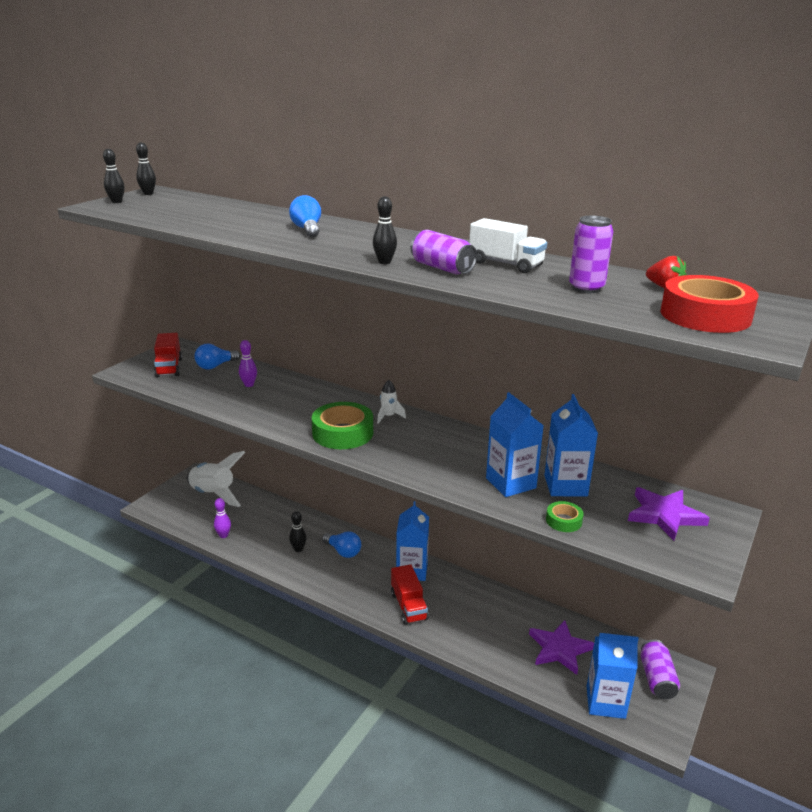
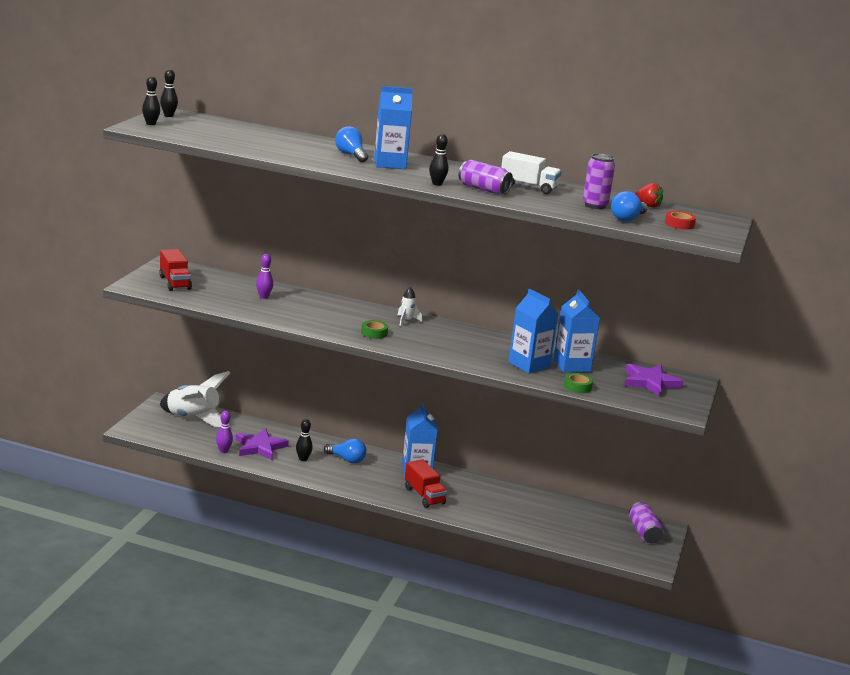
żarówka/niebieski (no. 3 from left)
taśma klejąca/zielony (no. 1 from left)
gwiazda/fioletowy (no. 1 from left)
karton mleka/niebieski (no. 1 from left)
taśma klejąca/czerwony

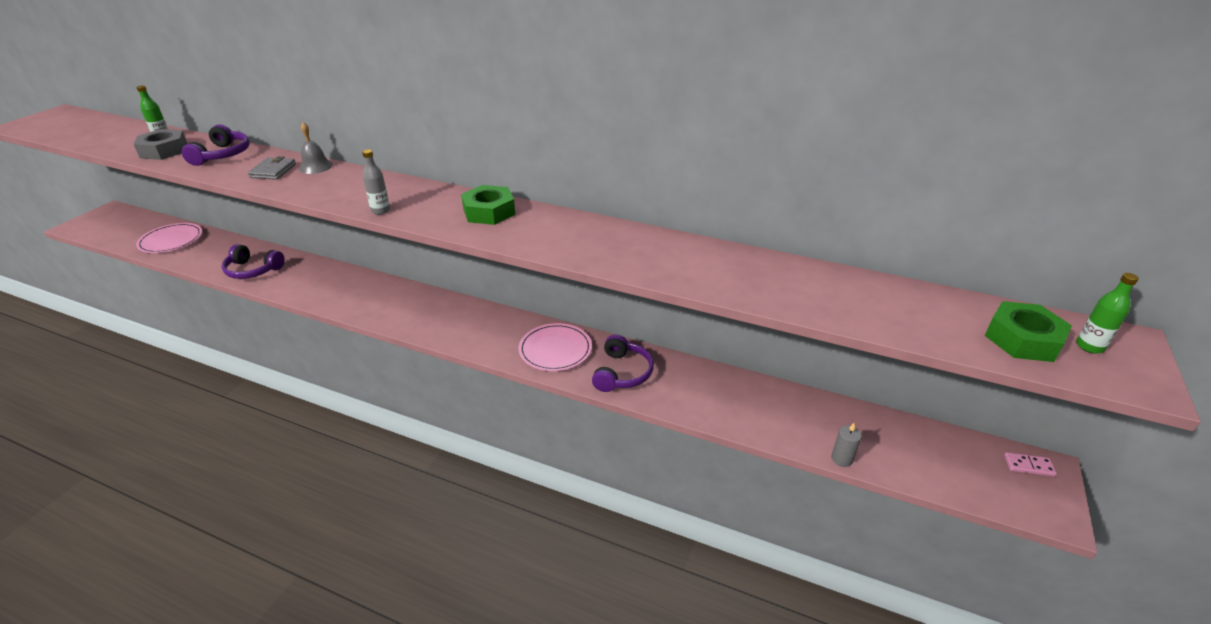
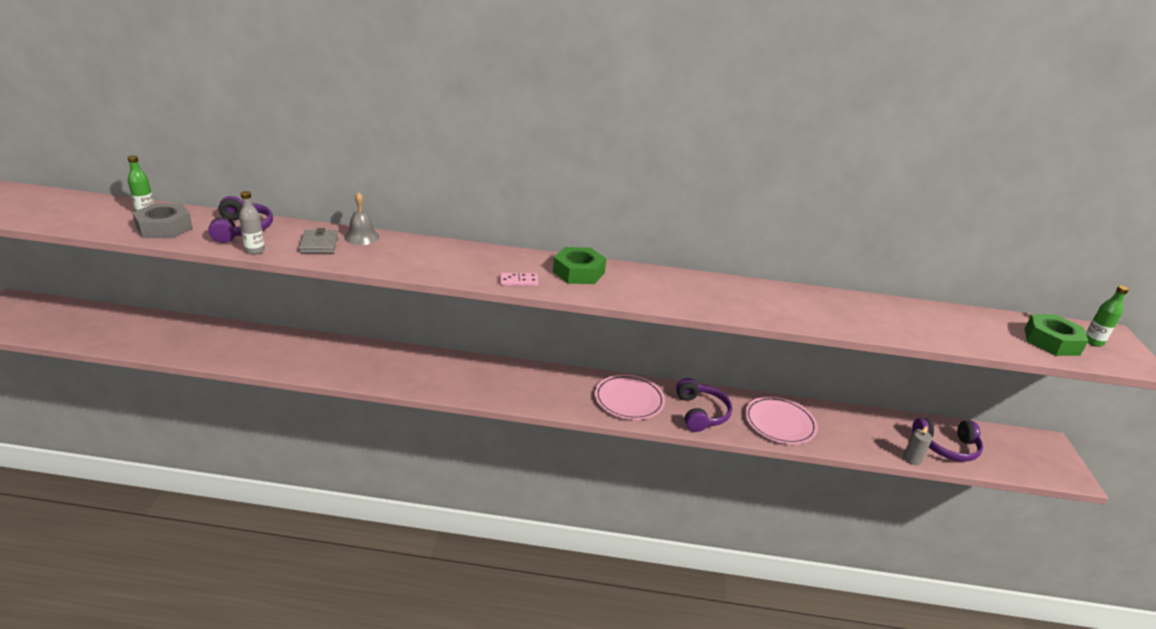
talerz/różowy (no. 2 from left)
słuchawki/fioletowy (no. 3 from left)
butelka/szary
kostka domina/różowy

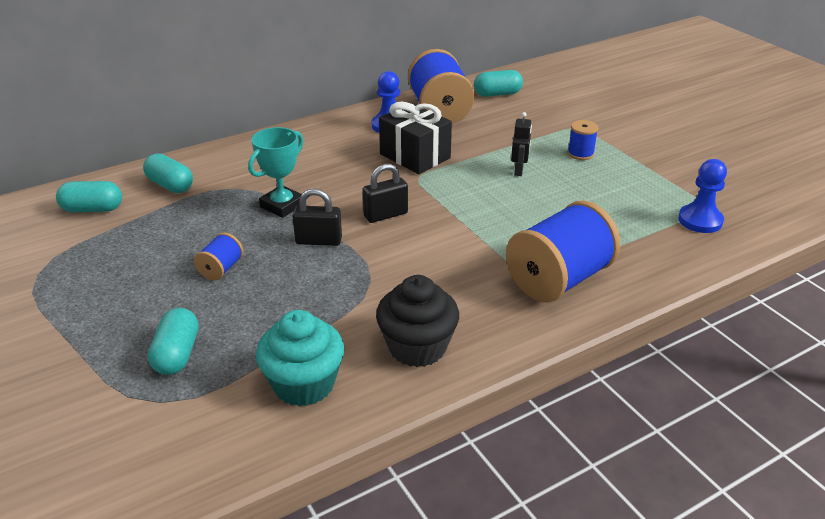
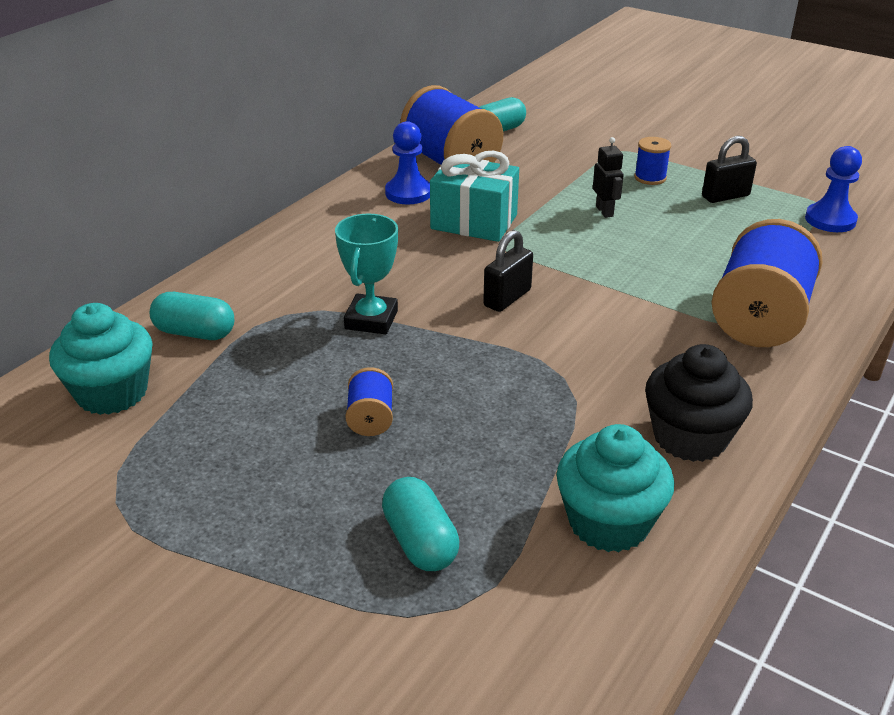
muffinka/turkusowy (no. 1 from left)
kłódka/czarny (no. 2 from left)
prezent/turkusowy

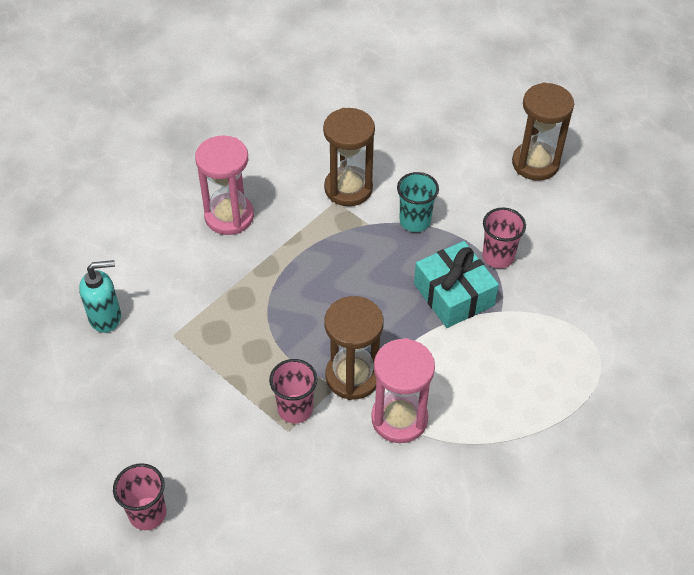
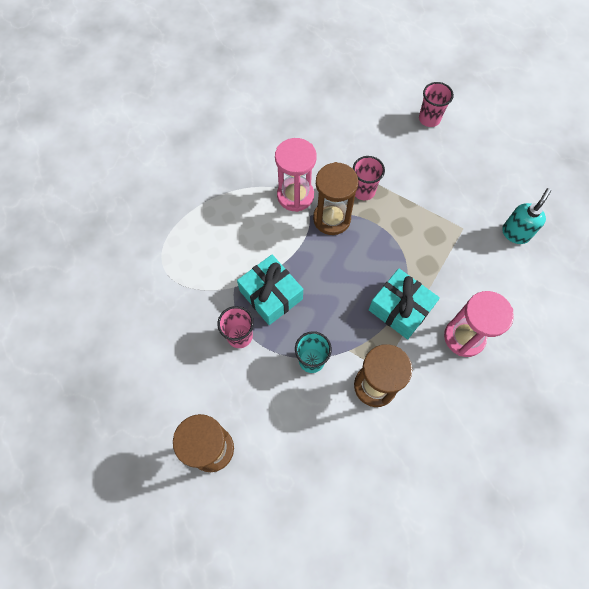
dozownik mydła/turkusowy
prezent/turkusowy (no. 2 from left)

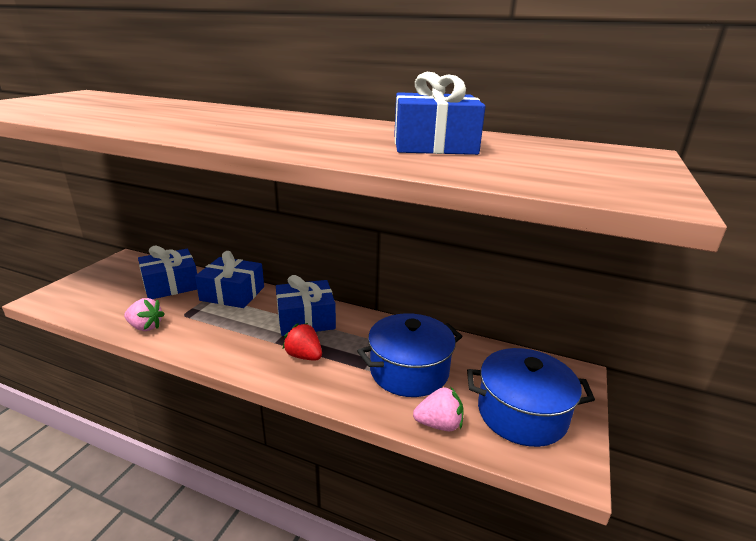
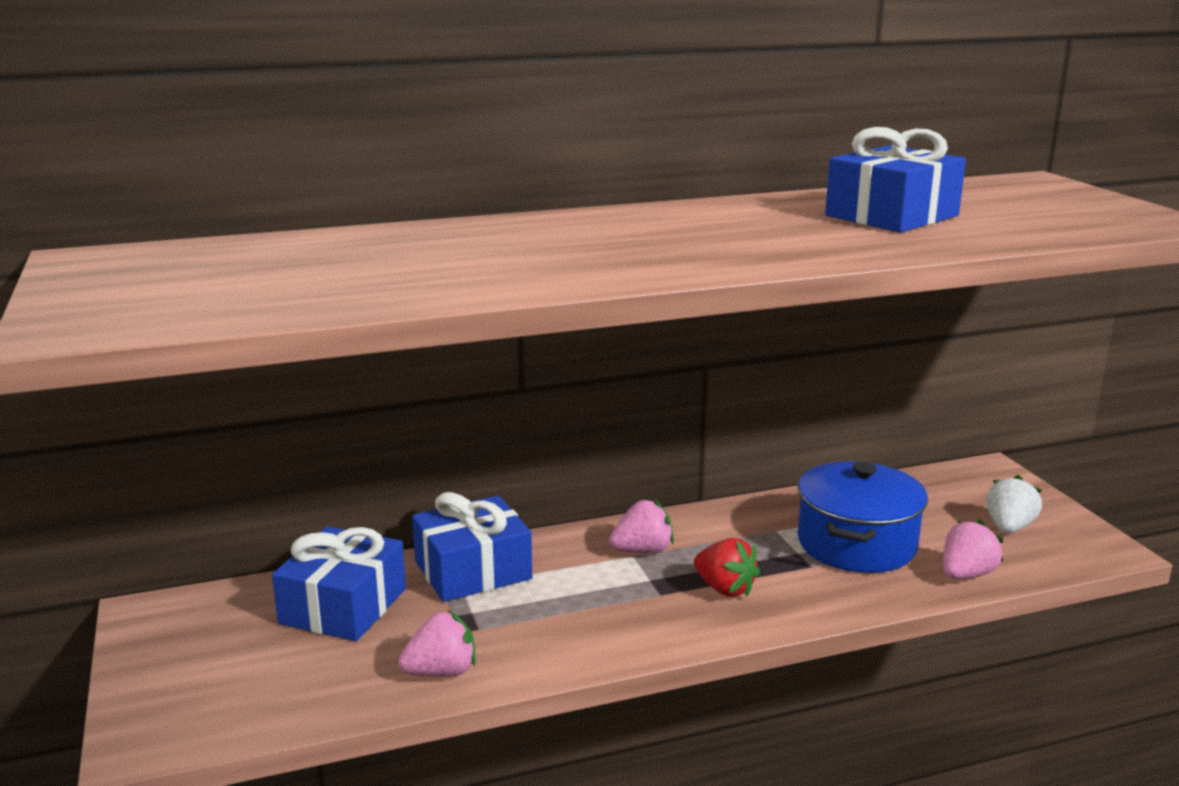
truskawka/różowy (no. 2 from left)
truskawka/czerwony
truskawka/biały

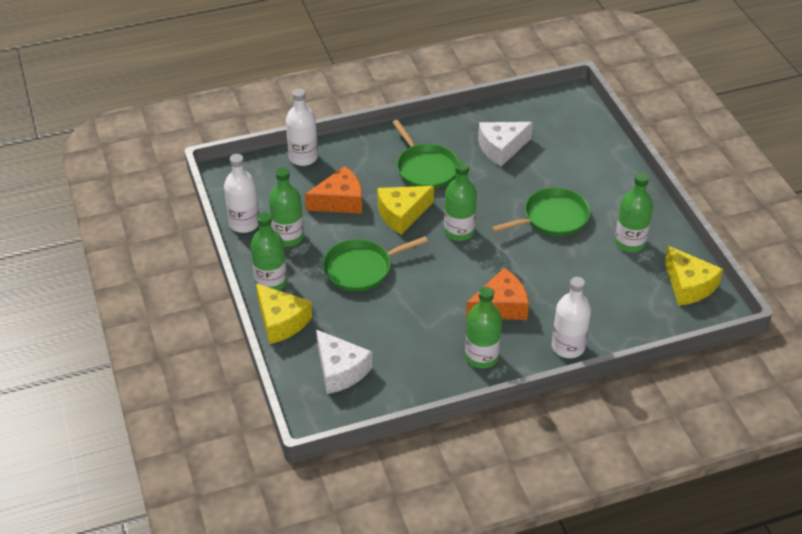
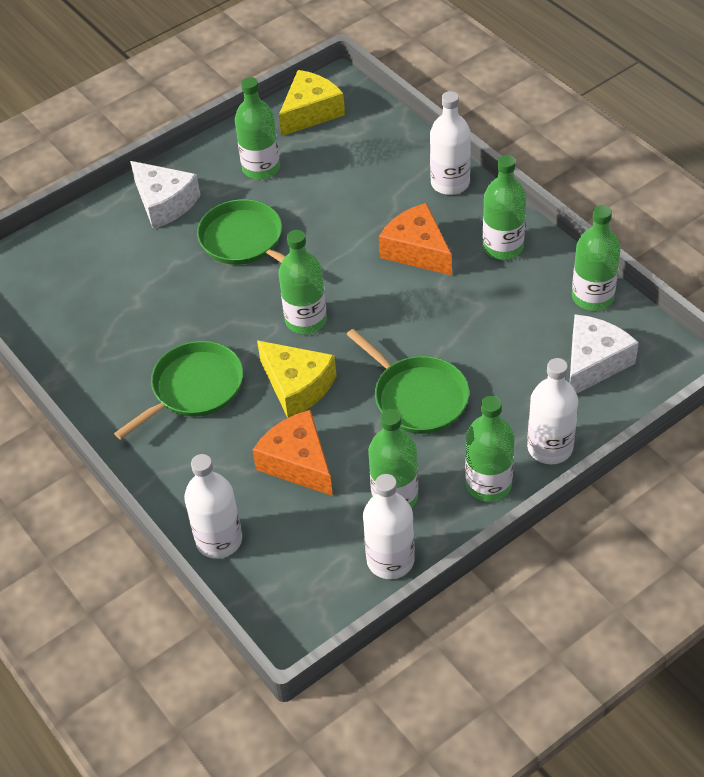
butelka/biały (no. 4 from left)
ser/biały (no. 1 from left)
butelka/zielony (no. 6 from left)

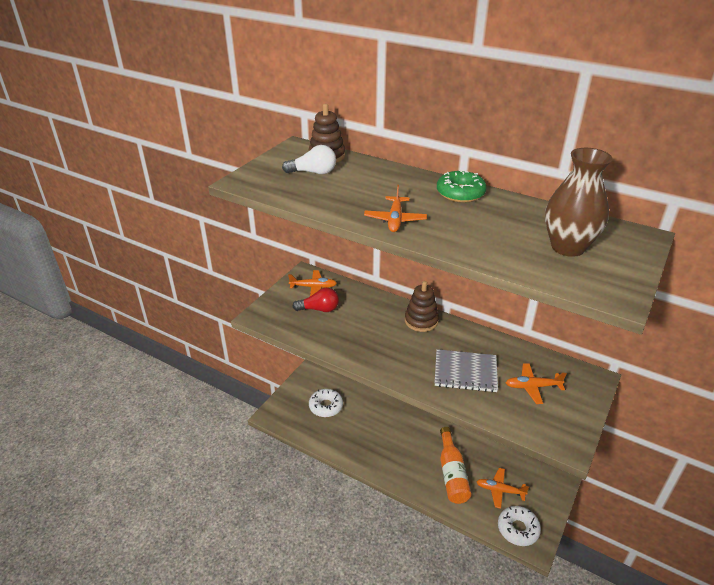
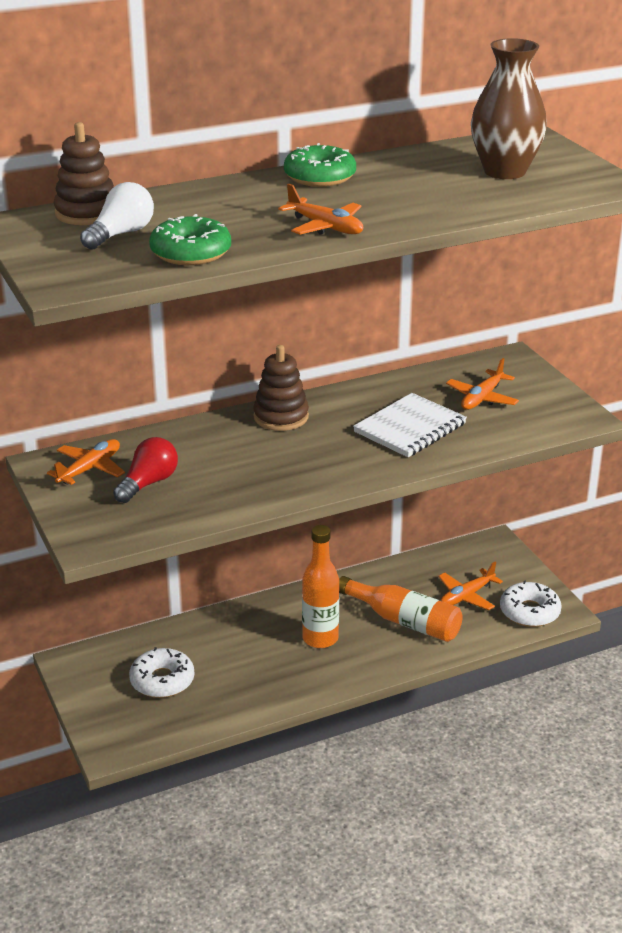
zeszyt/biały
donut/zielony (no. 1 from left)
butelka/pomarańczowy (no. 1 from left)

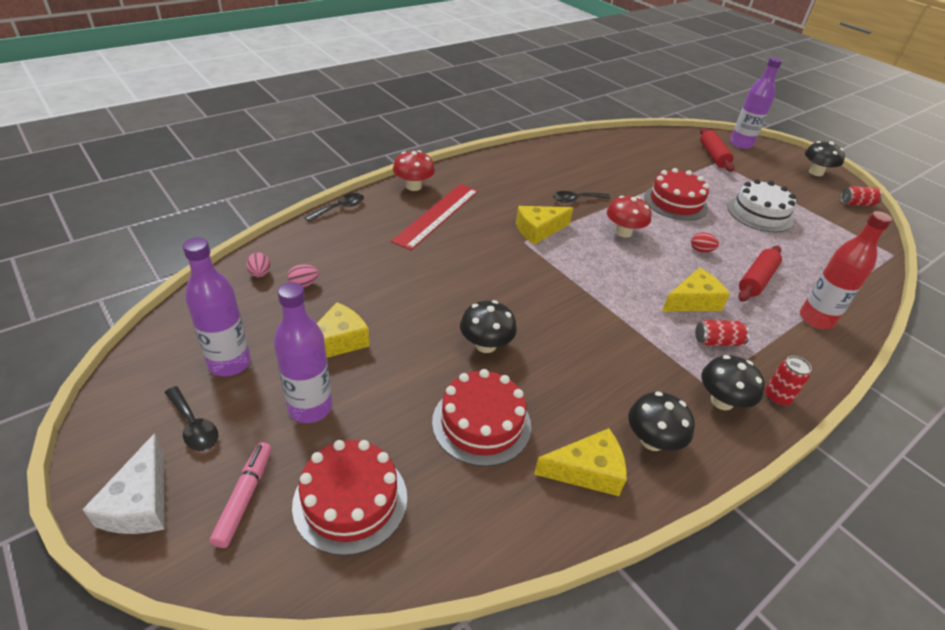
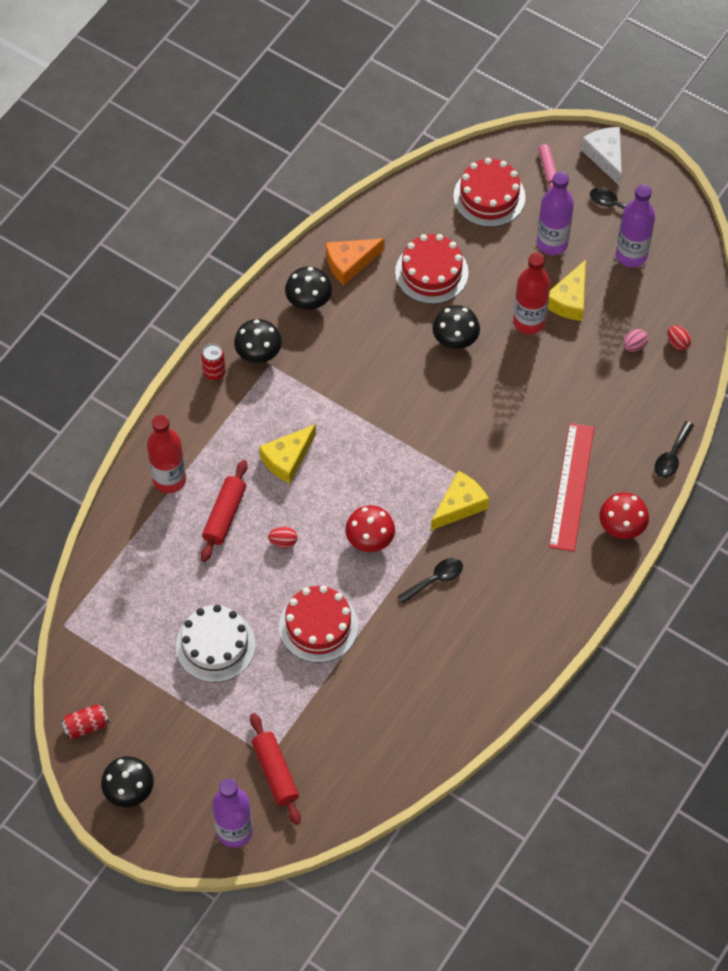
jajko/czerwony (no. 2 from left)
ser/pomarańczowy
puszka/czerwony (no. 1 from left in the first image)
butelka/czerwony (no. 2 from left)

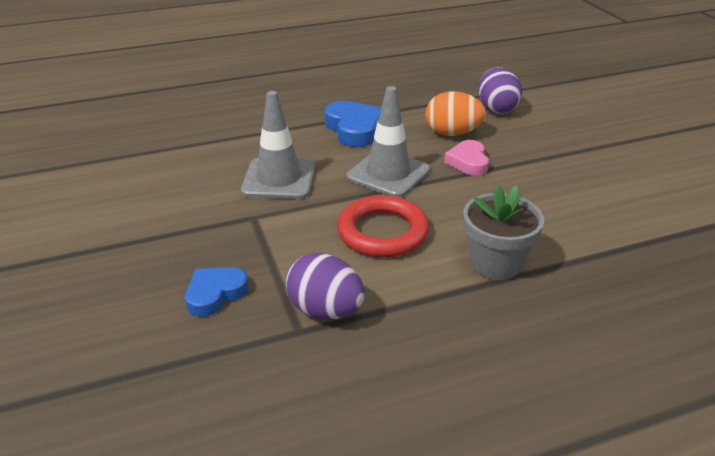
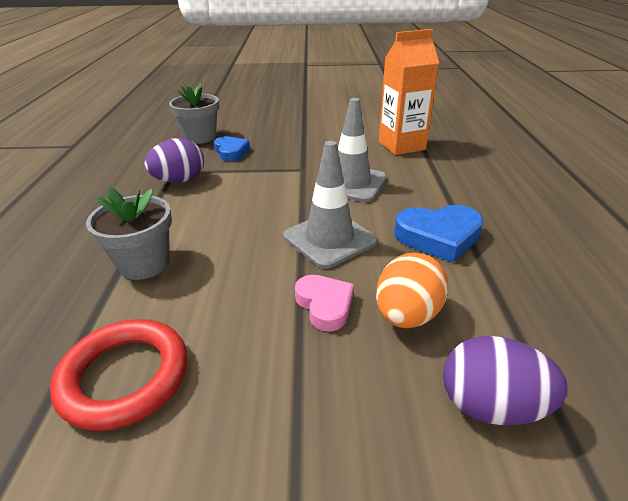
pierścień/czerwony
serce/różowy
doniczka/szary (no. 2 from left)
karton mleka/pomarańczowy

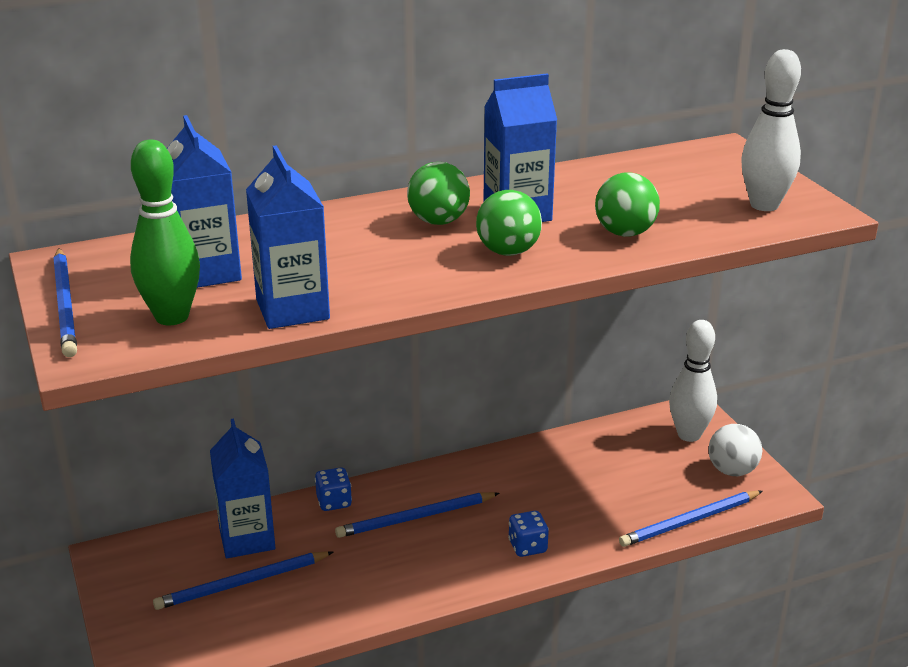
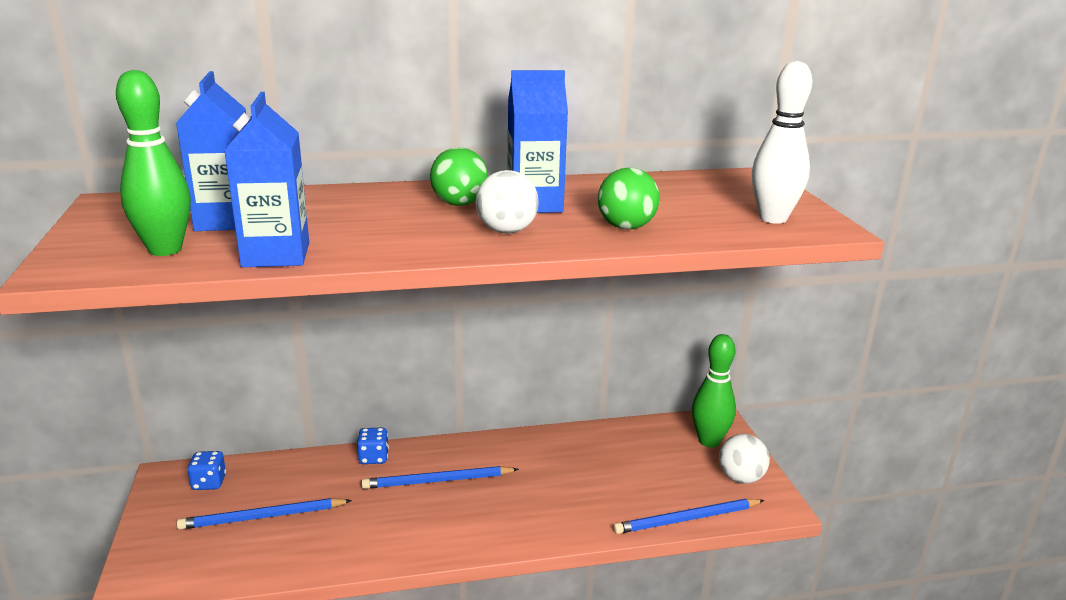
ołówek/niebieski (no. 1 from left in the first image)
karton mleka/niebieski (no. 2 from left in the first image)
piłka/biały (no. 1 from left)
kostka do gry/niebieski (no. 1 from left)
kręgiel/zielony (no. 2 from left)

